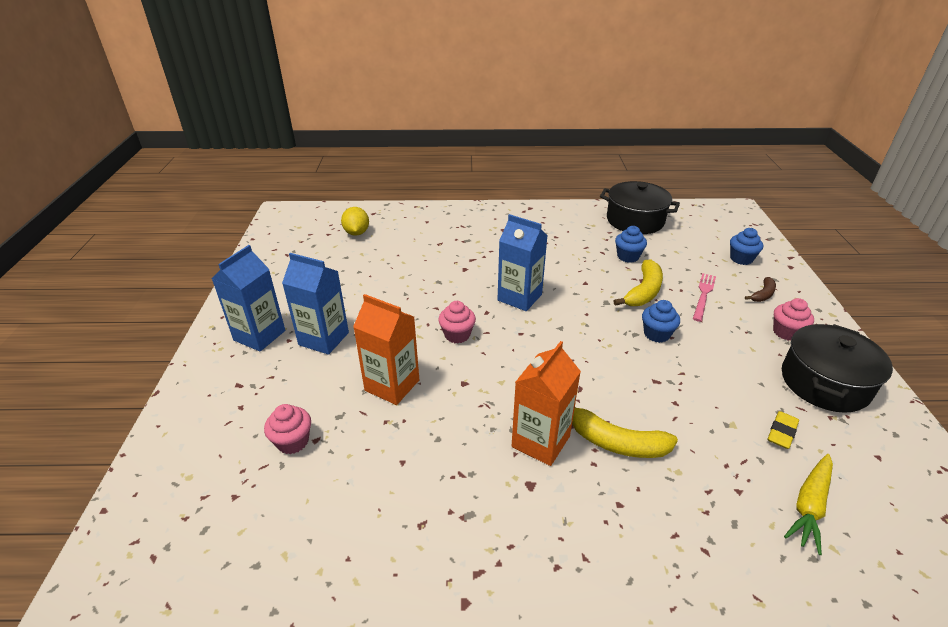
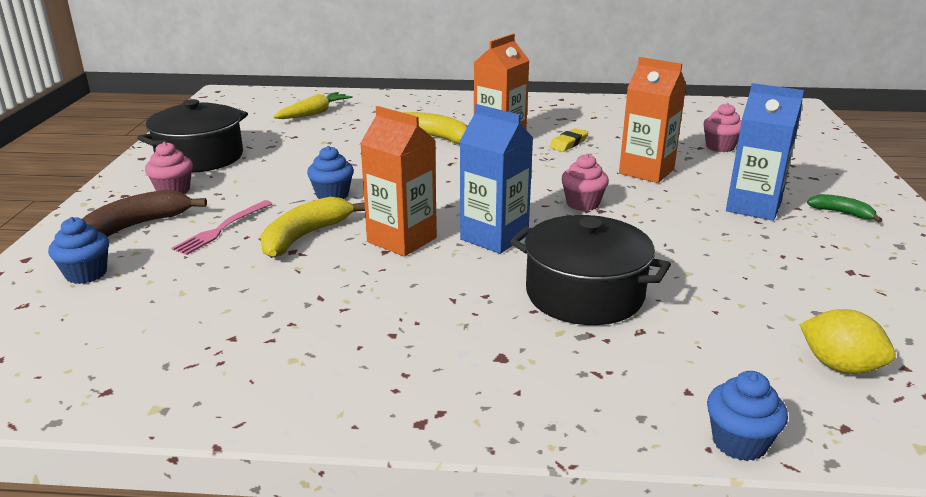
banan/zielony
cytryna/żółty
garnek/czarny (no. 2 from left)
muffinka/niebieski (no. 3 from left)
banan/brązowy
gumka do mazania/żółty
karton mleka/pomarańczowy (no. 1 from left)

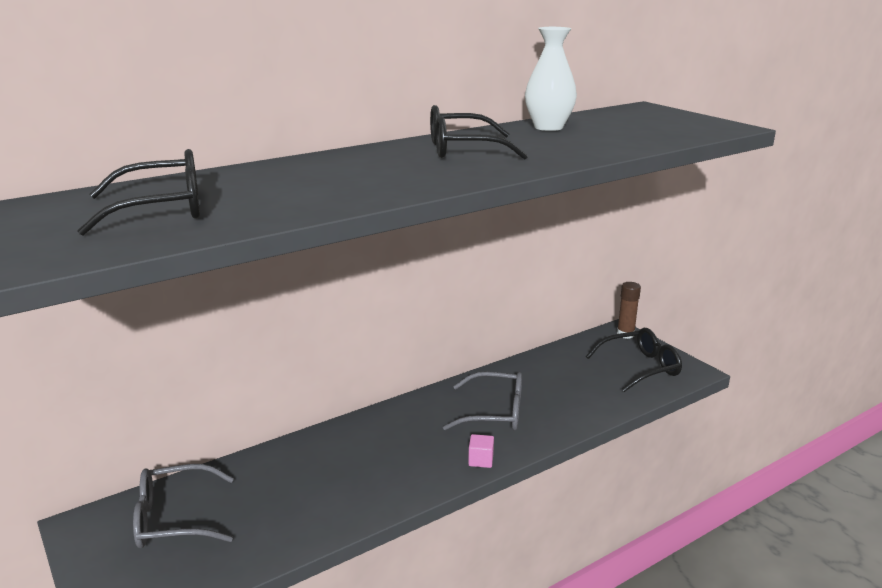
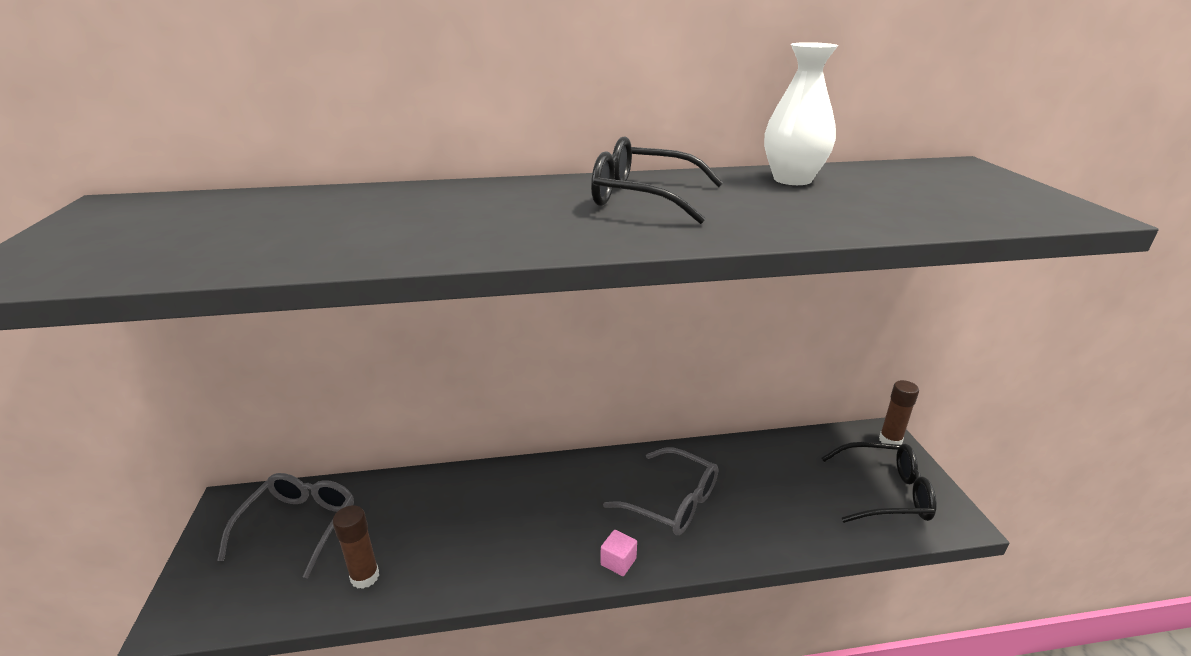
okulary/czarny (no. 1 from left in the first image)
okulary/szary (no. 1 from left)
klej w sztyfcie/brązowy (no. 1 from left)

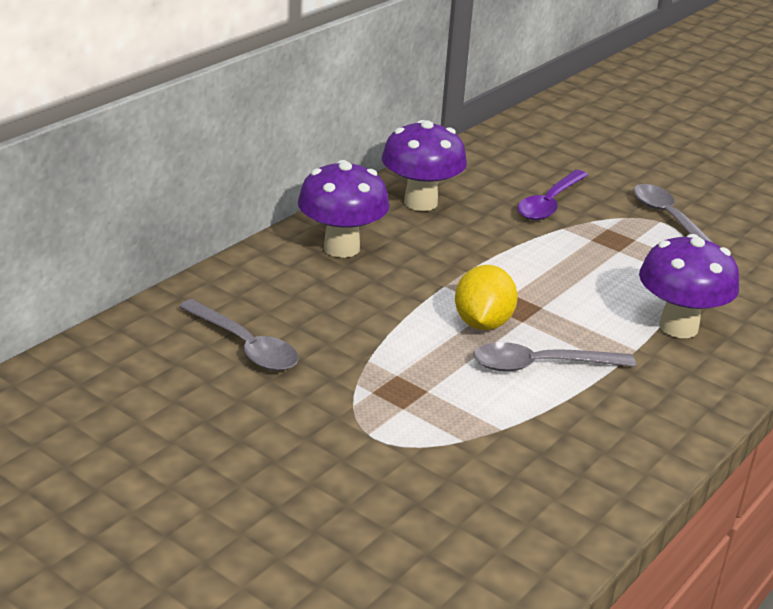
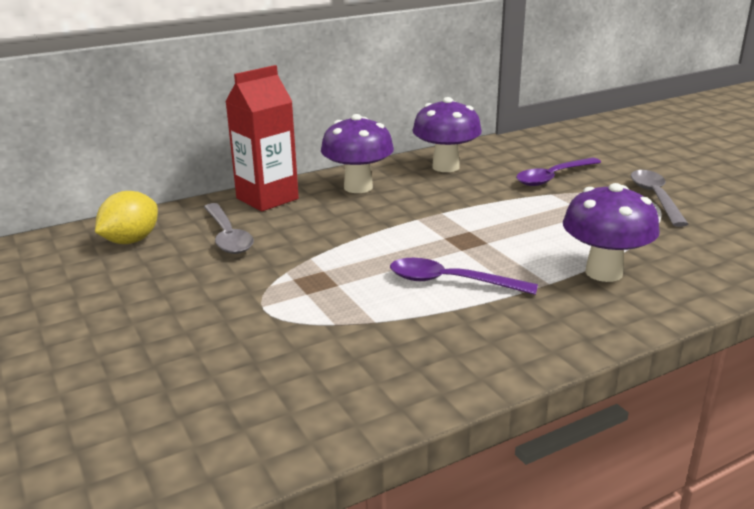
cytryna/żółty
łyżka/fioletowy (no. 1 from left)
karton mleka/czerwony

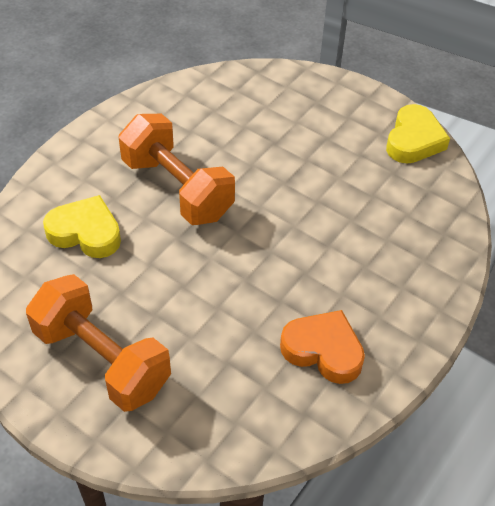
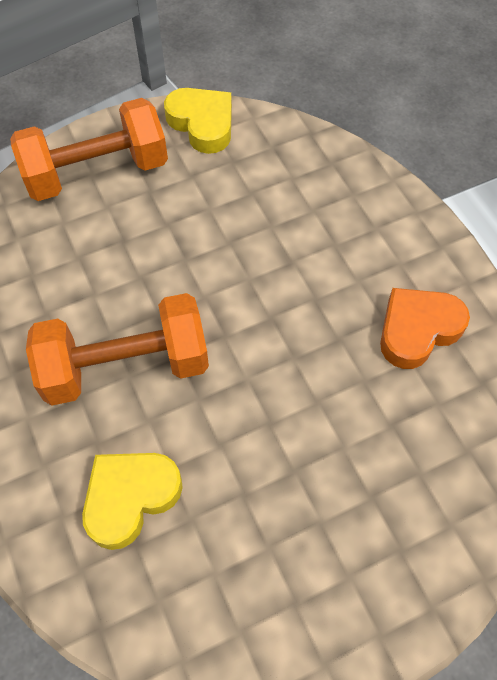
hantel/pomarańczowy (no. 1 from left)

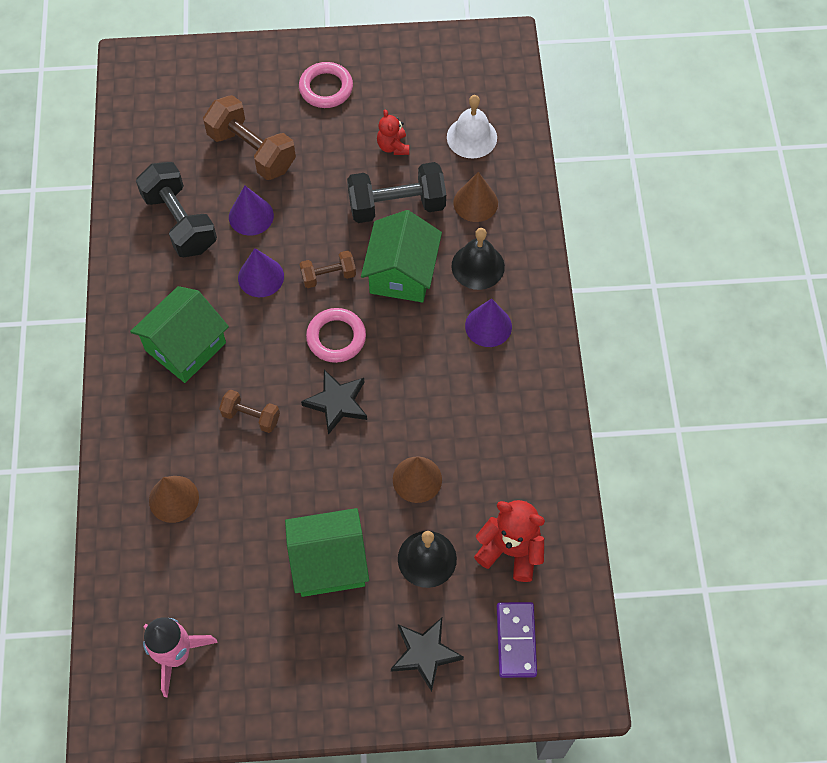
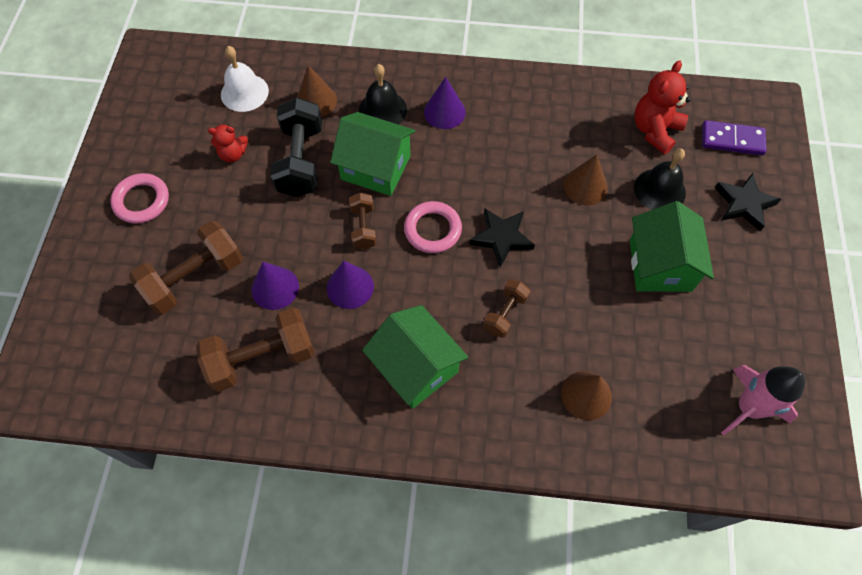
hantel/brązowy (no. 2 from left)

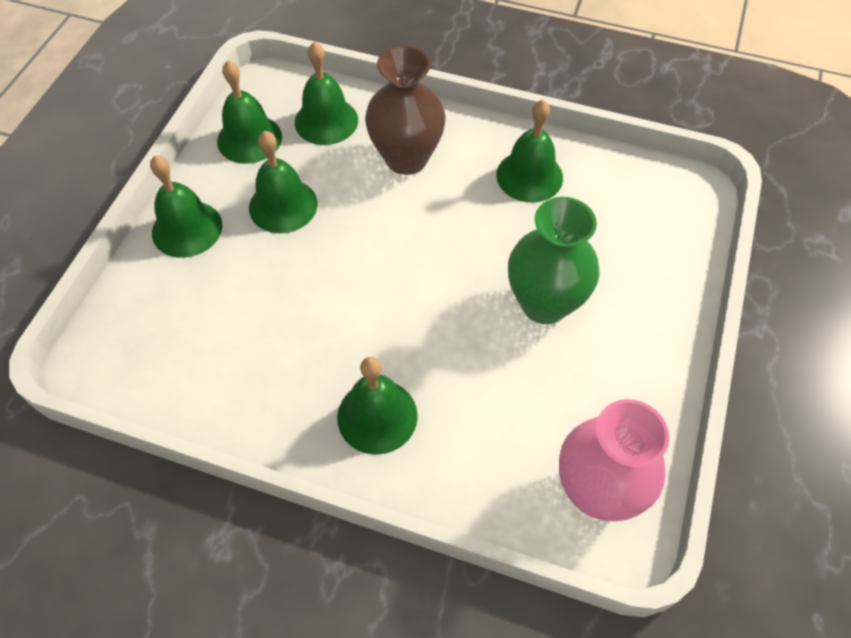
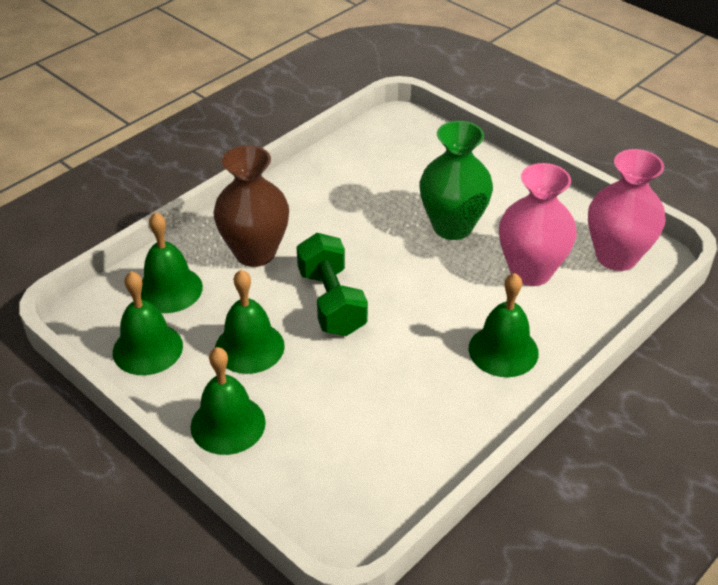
dzwonek/zielony (no. 6 from left in the first image)
hantel/zielony
wazon/różowy (no. 1 from left)

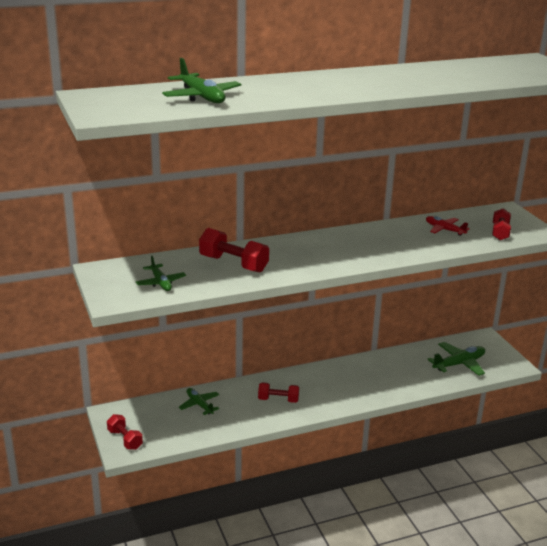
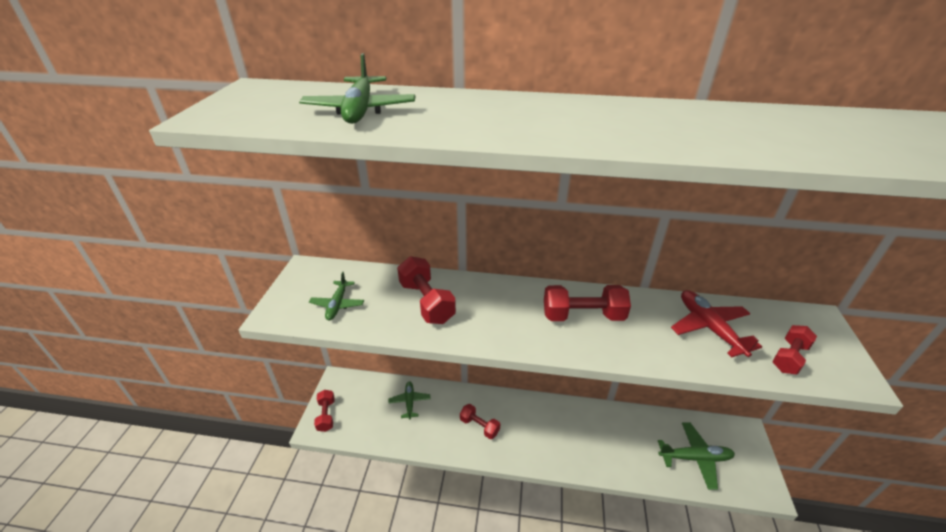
samolot/czerwony
hantel/czerwony (no. 4 from left)

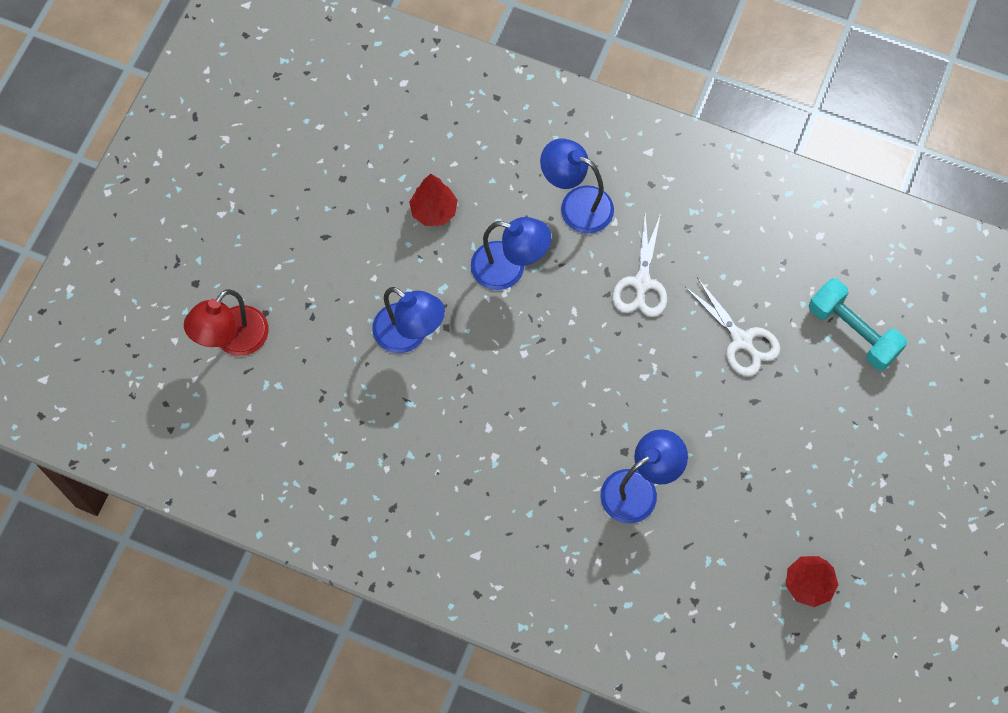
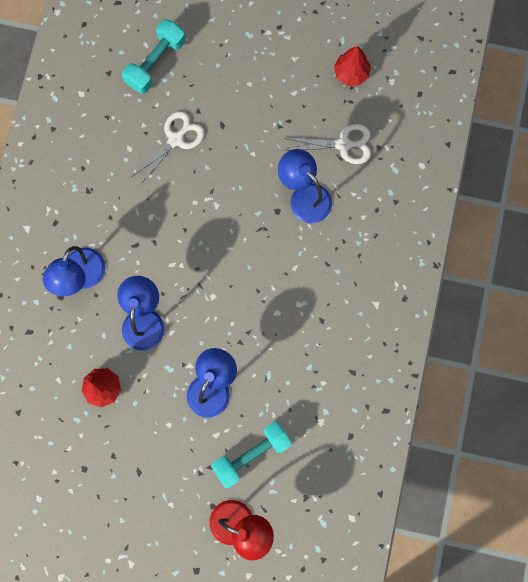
nożyczki/biały (no. 2 from left)
hantel/turkusowy (no. 2 from left)

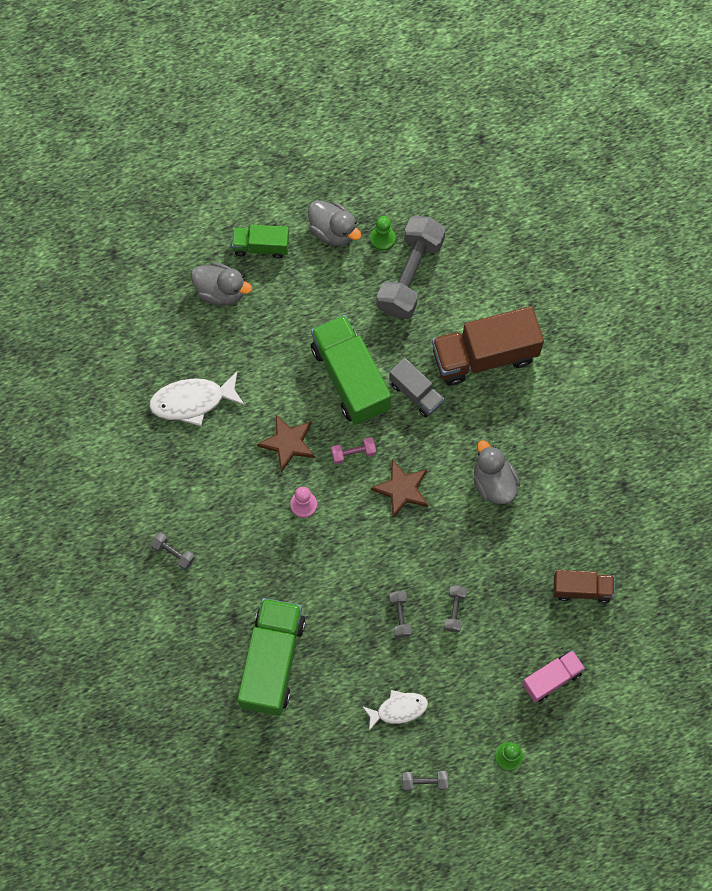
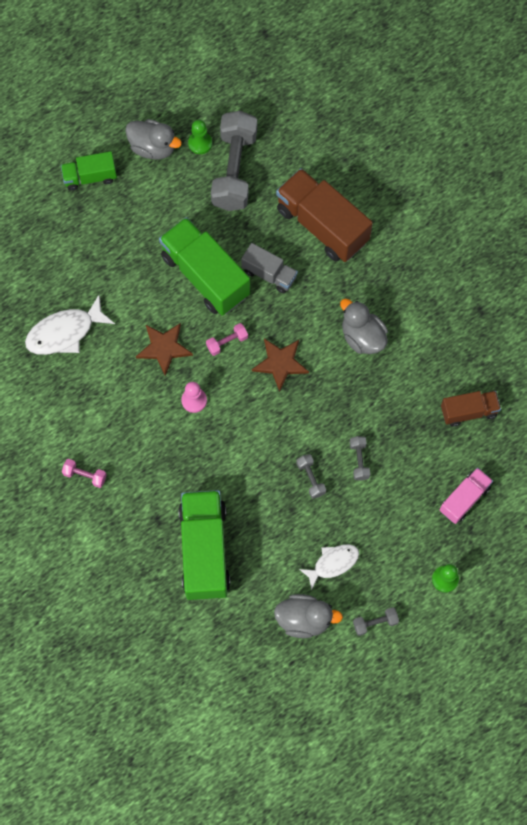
hantel/różowy (no. 1 from left)
kaczka/szary (no. 2 from left)
ciężarówka/brązowy (no. 1 from left)

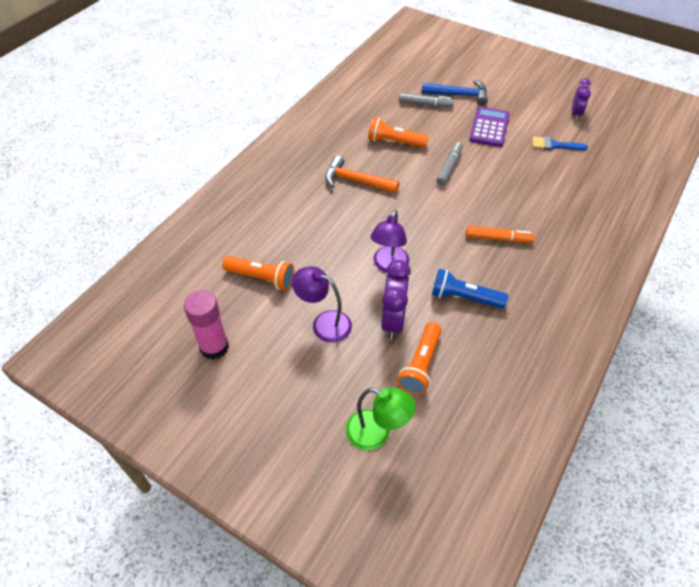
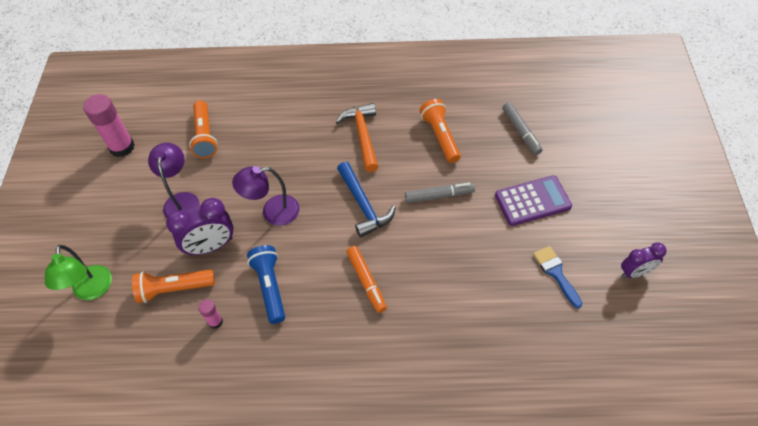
młotek/niebieski
klej w sztyfcie/różowy (no. 2 from left)

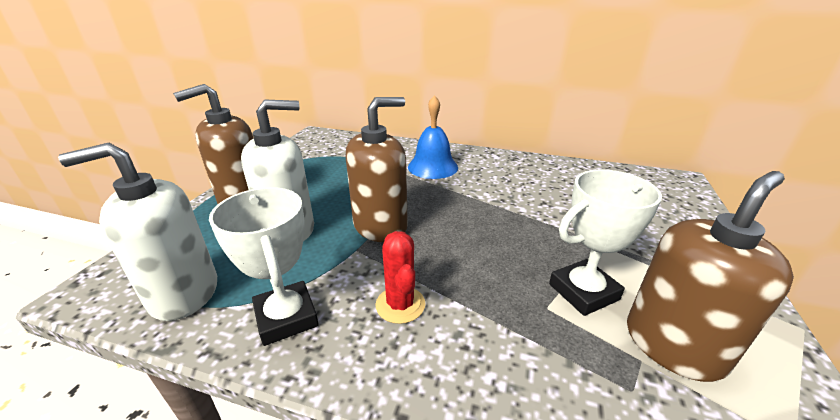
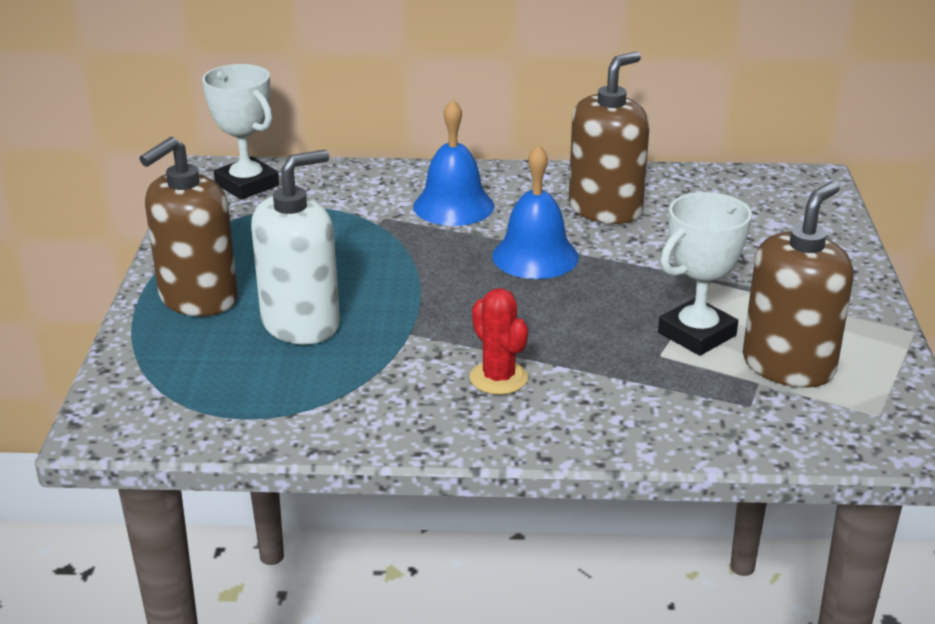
dozownik mydła/biały (no. 1 from left in the first image)
puchar/biały (no. 1 from left)
dozownik mydła/brązowy (no. 2 from left)
dzwonek/niebieski (no. 2 from left)

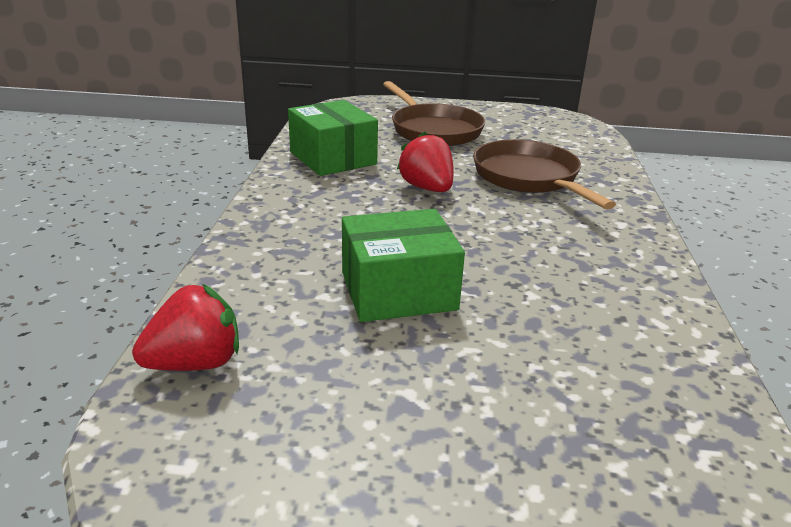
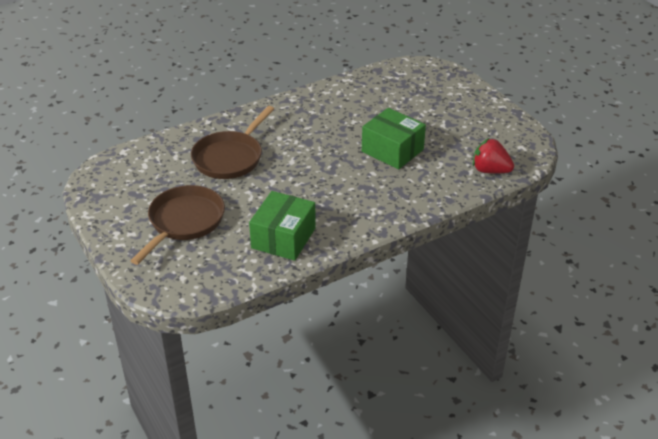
truskawka/czerwony (no. 2 from left in the first image)

